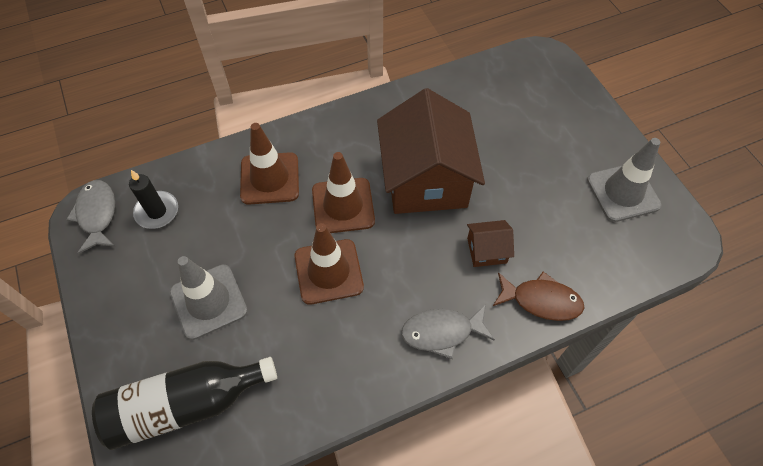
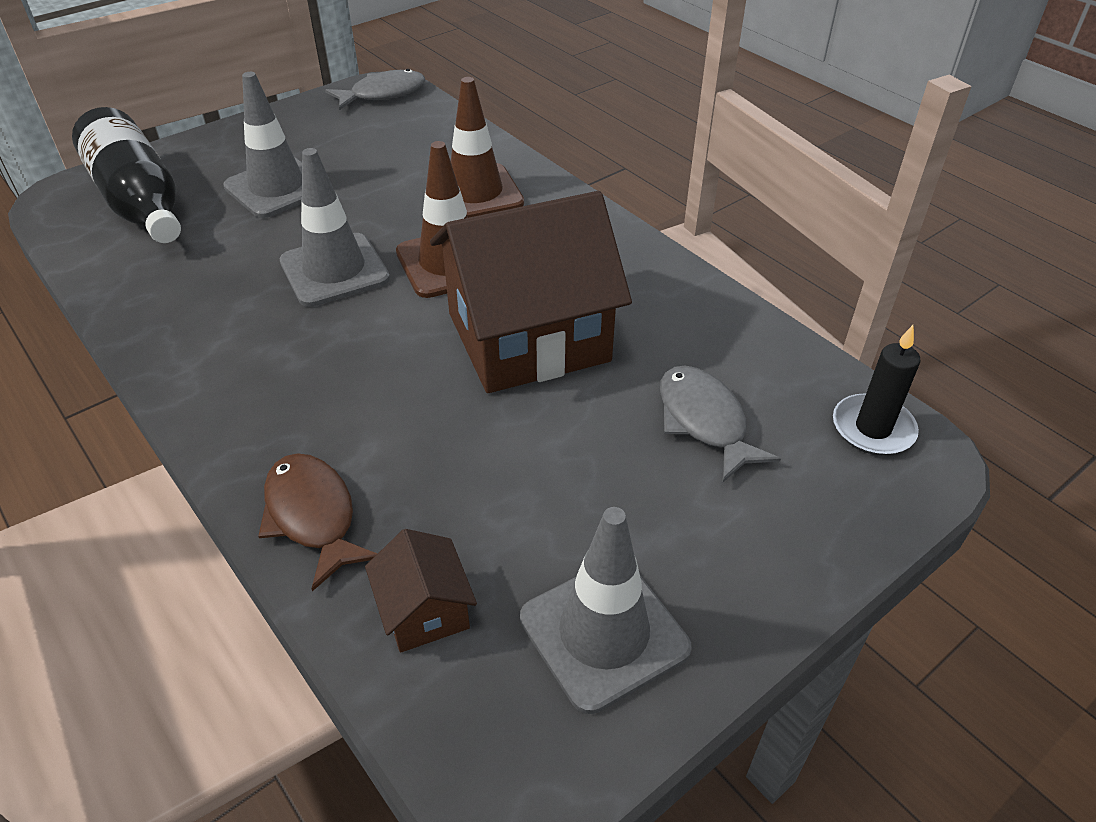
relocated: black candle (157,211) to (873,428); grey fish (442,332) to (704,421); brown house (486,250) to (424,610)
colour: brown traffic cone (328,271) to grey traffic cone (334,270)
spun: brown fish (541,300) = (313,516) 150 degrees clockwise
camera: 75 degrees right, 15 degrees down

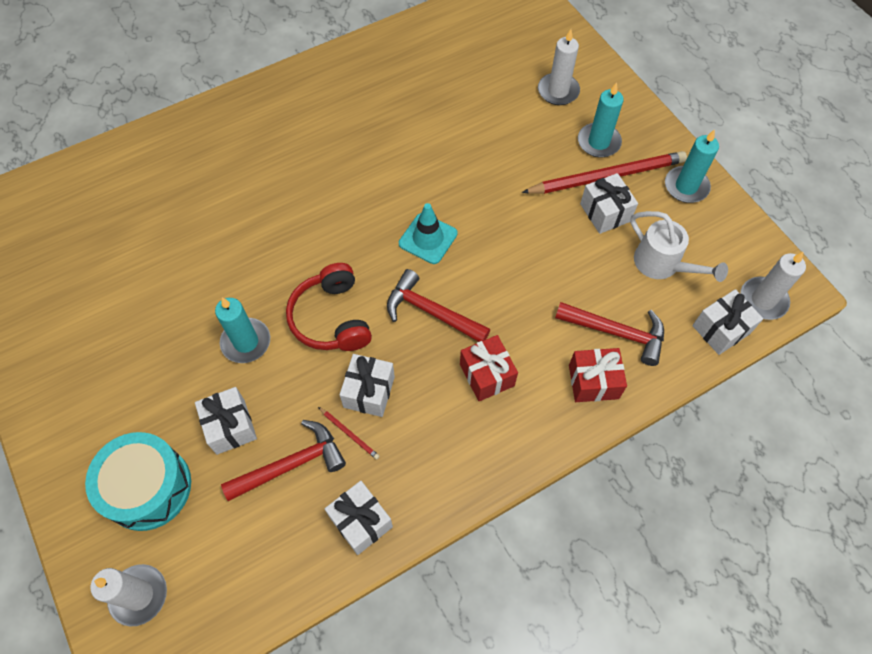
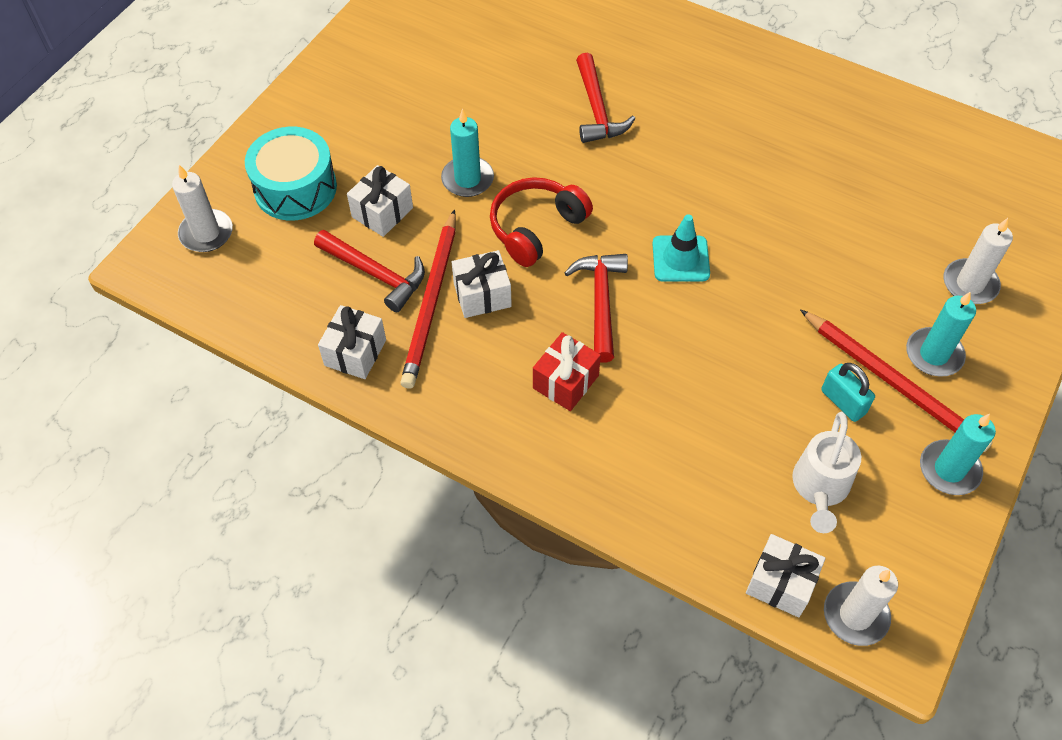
missing: red gift (593,382)
relocated: red hammer (617,332) to (597,109)
exchanged: white gift (605,212) to turquoise padlock (843,402)
size: red pencil (349,433) = (431,301) x2.49
camera: 60 degrees right, 5 degrees down

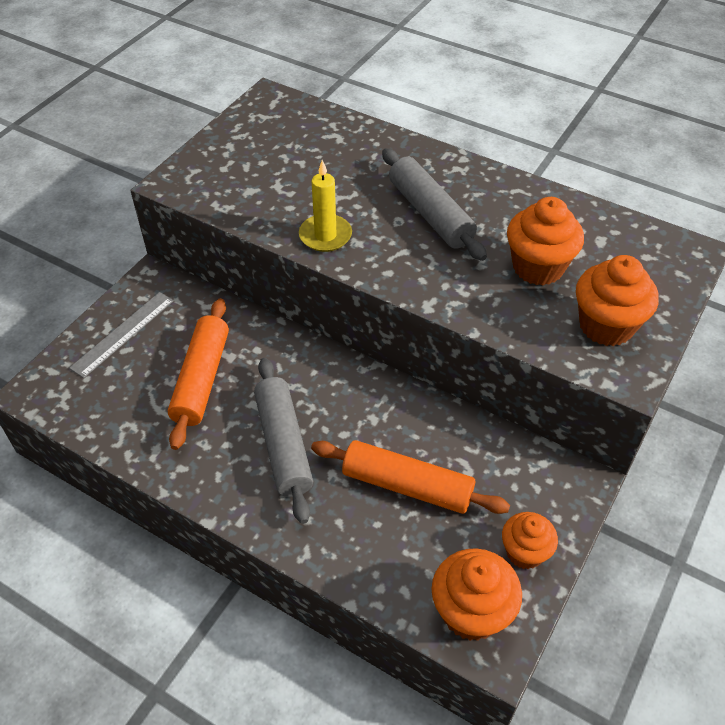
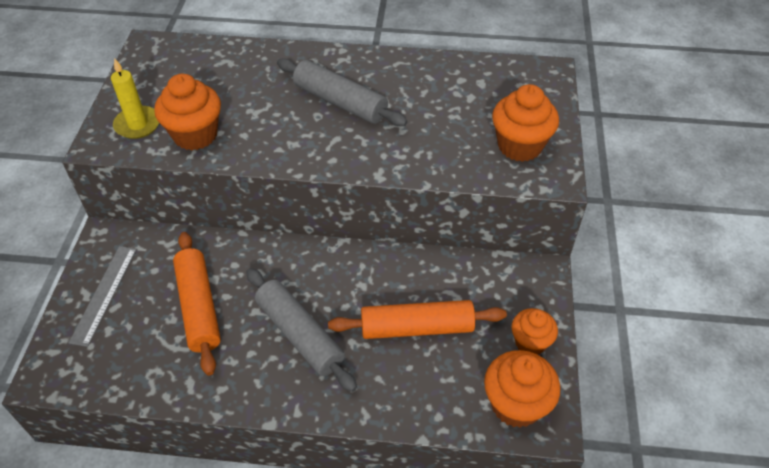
relocated: yellow candle (325,235) to (138,124); orange cupcake (538,267) to (195,135)
camera: 25 degrees left, 0 degrees up

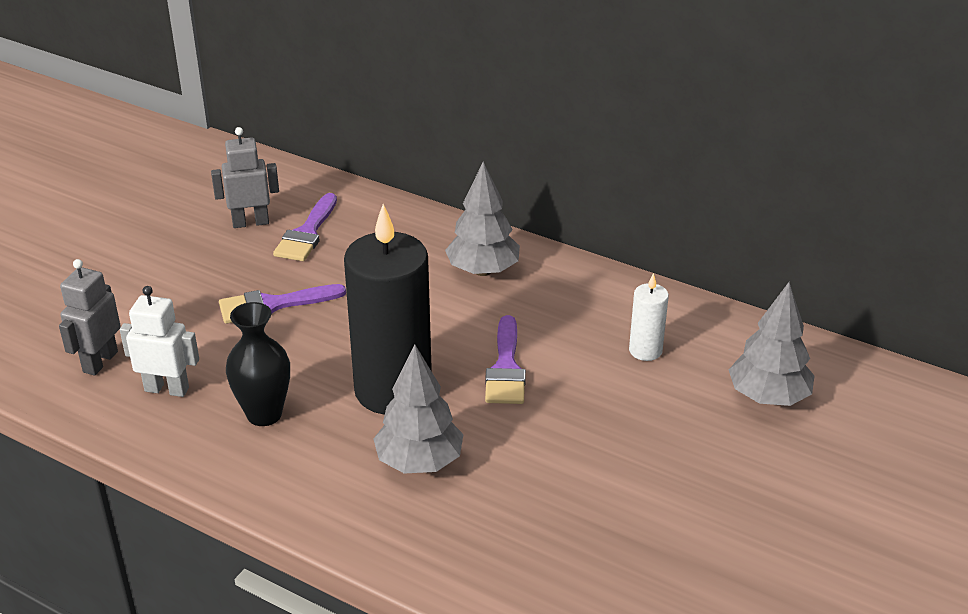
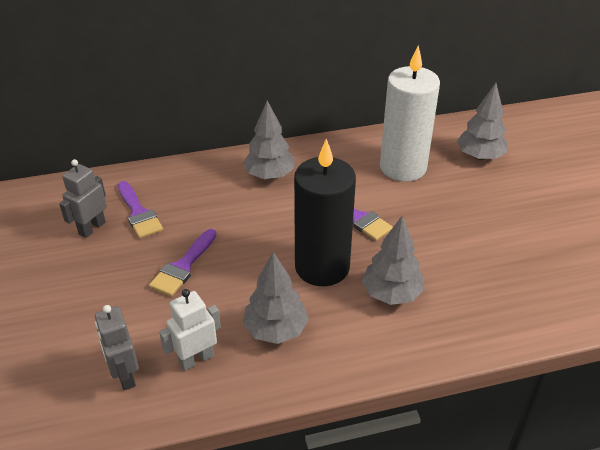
exchanged: black vase (264,414) to grey tree (276,330)
size: white candle (645,350) = (403,167) x2.23
camera: 45 degrees left, 5 degrees up

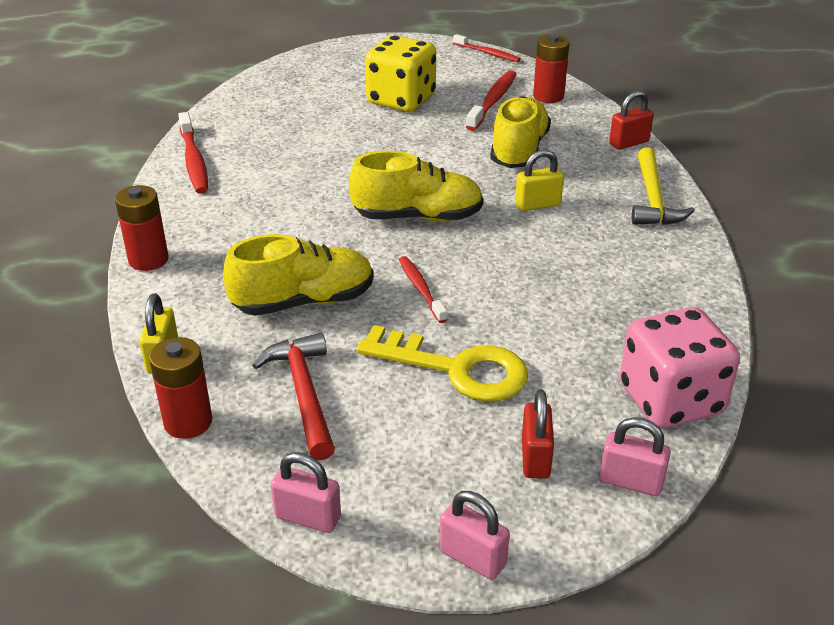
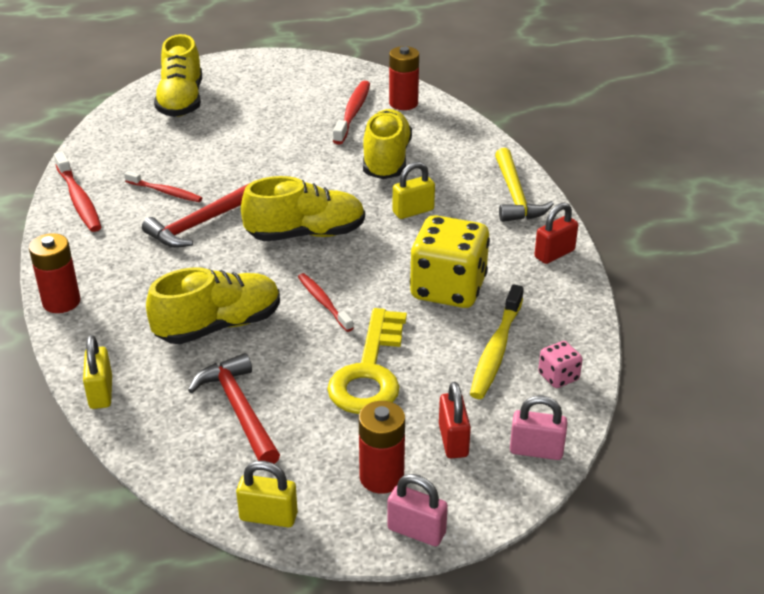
appeared: red hammer (198,224); yellow shoe (181,101); yellow toothbrush (496,350)
relocated: red battery (188,422) to (381,477); yellow dice (401,100) to (448,289); red toothbrush (487,53) to (165,192); red padlock (629,143) to (554,254)
colour: pink padlock (308,517) to yellow padlock (268,516)
spun: yellow key (455,369) = (369,371) 90 degrees clockwise
size: pink dice (670,400) = (558,377) x0.45
camera: 10 degrees left, 0 degrees up

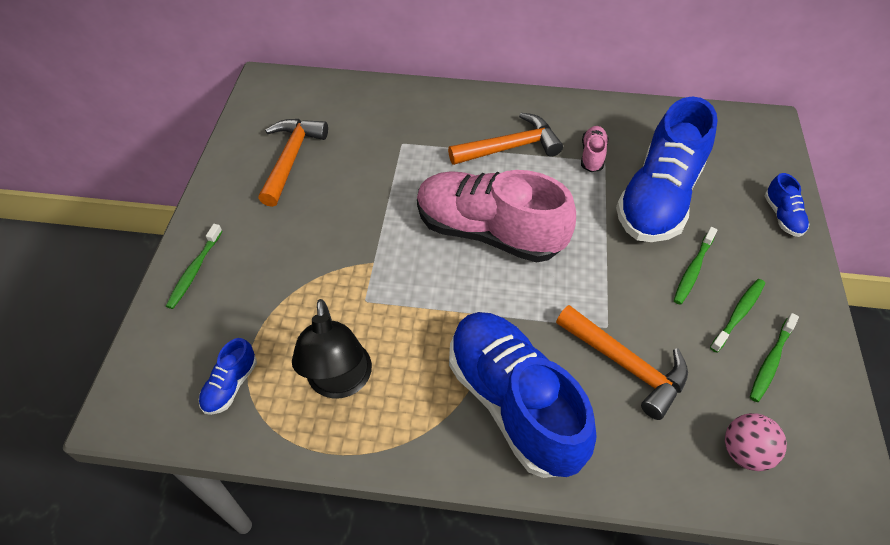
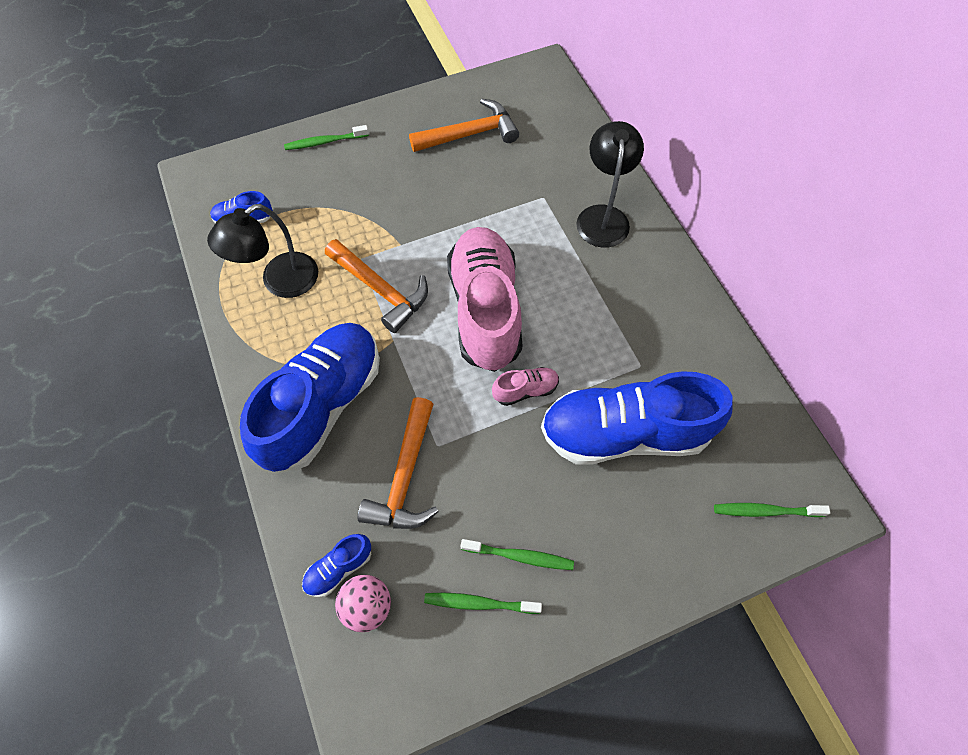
appeared: black lamp (603,216)
relocated: orange hammer (510,147) to (381,290); pink shoe (592,155) to (525,390); green toothbrush (693,270) to (765,511); blue shoe (782,216) to (339,568)
camera: 60 degrees right, 10 degrees up

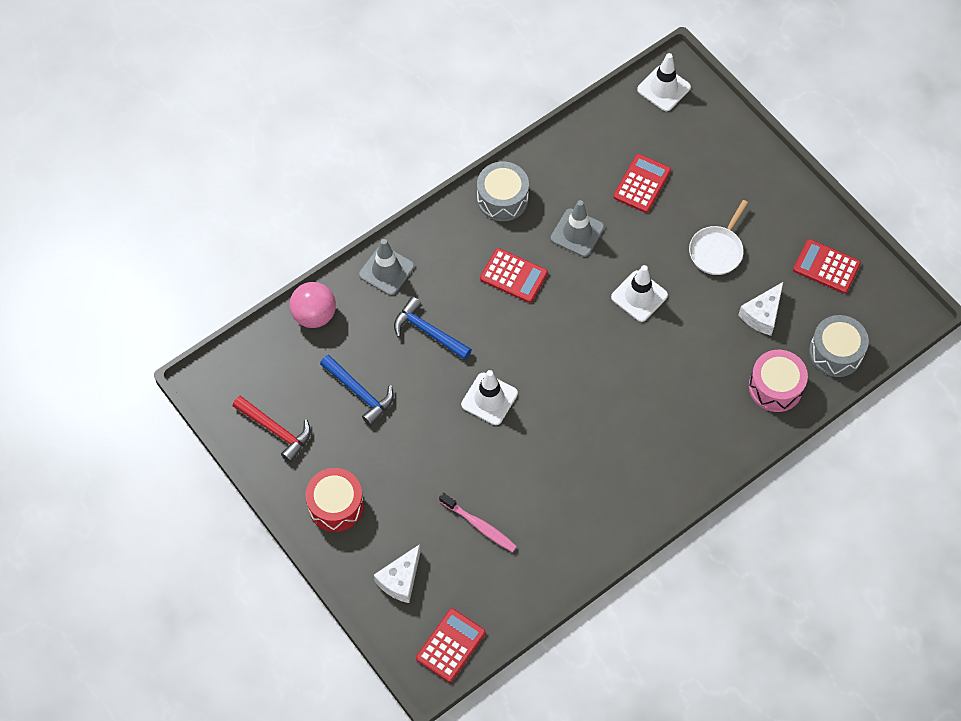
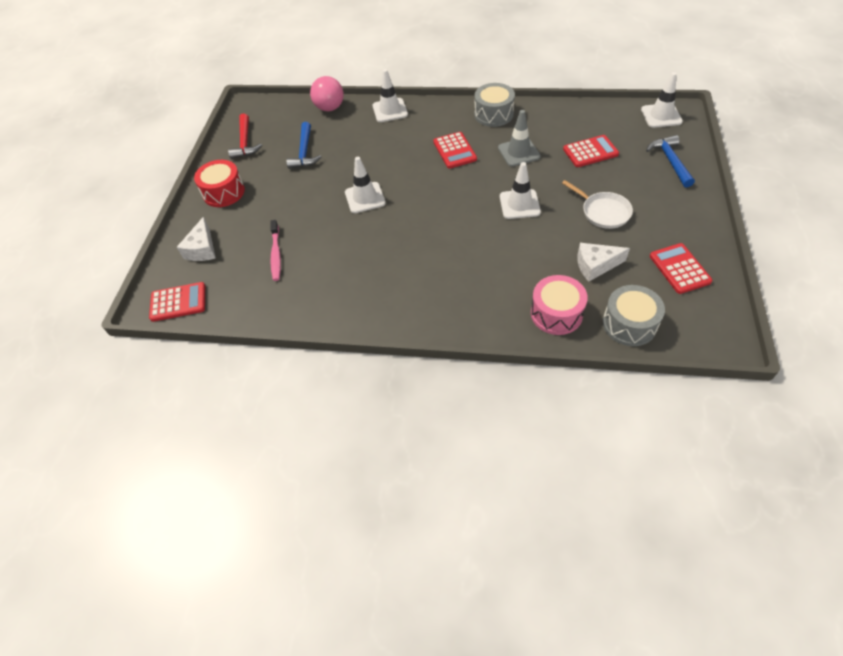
relocated: blue hammer (428,332) to (670,161)
colour: grey traffic cone (386,270) to white traffic cone (390,110)
spun: white cheese (400,579) = (202,249) 75 degrees counterclockwise; white pan (717,250) = (603,212) 120 degrees counterclockwise
camera: 50 degrees right, 10 degrees down

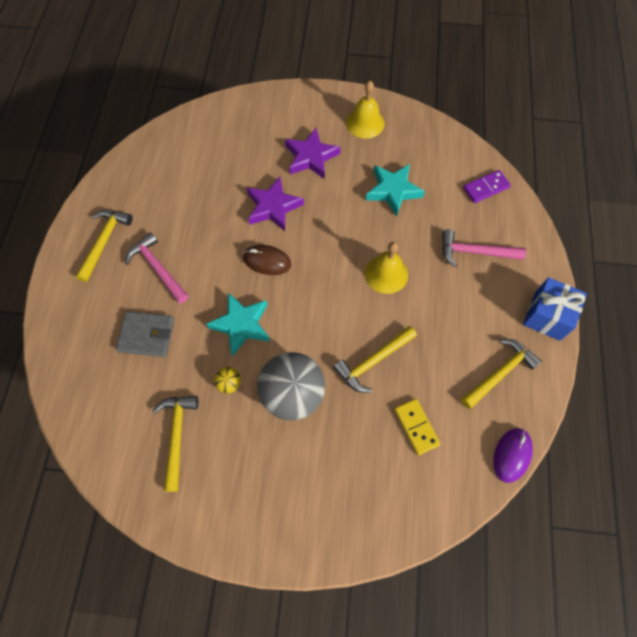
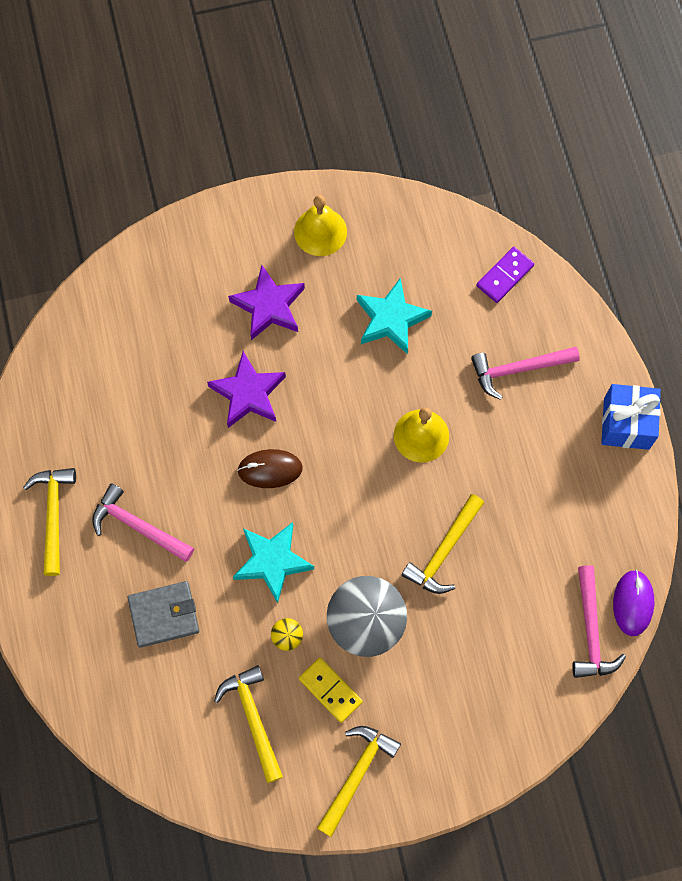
appeared: pink hammer (591,630)
relocated: yellow domino (416,427) to (330,690); yellow hammer (499,373) to (356,774)
camera: 20 degrees left, 5 degrees up

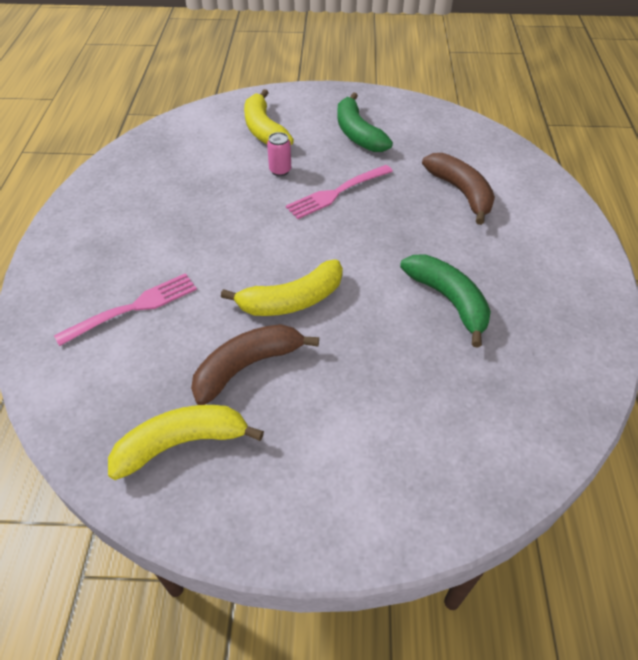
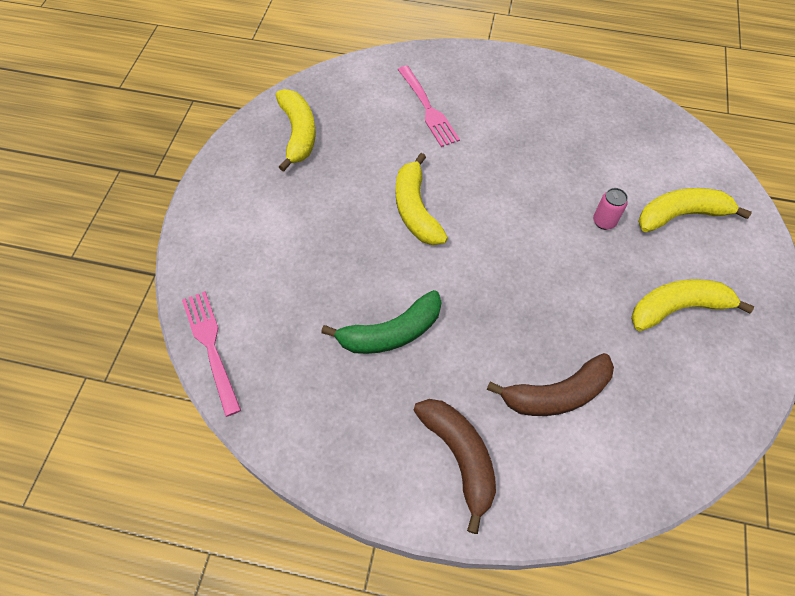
relocated: brown banana (247,366) to (460,457); pink fork (337,193) to (211,346)
colour: green banana (357,134) to yellow banana (677,308)
camera: 100 degrees right, 10 degrees up

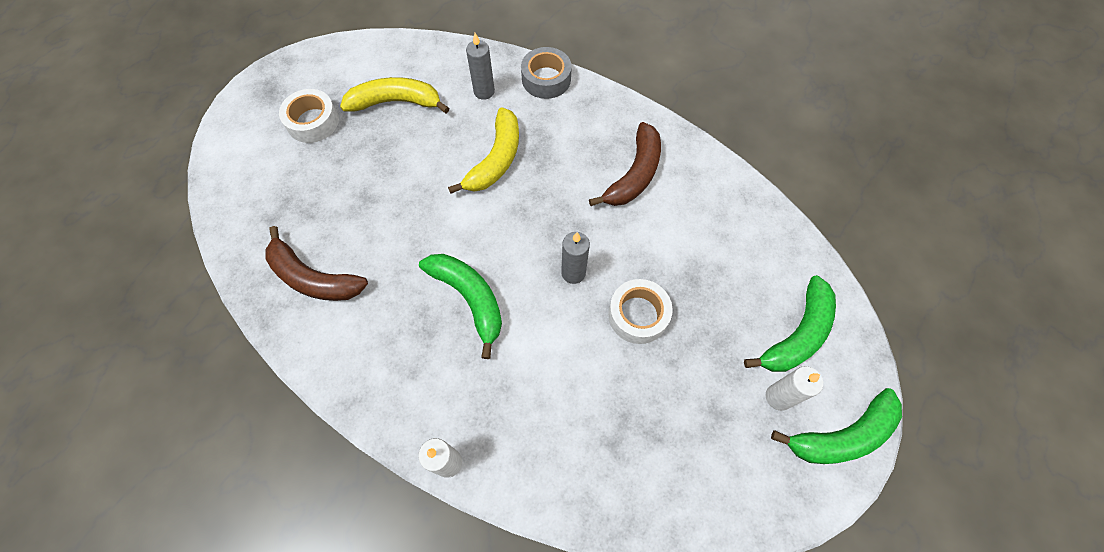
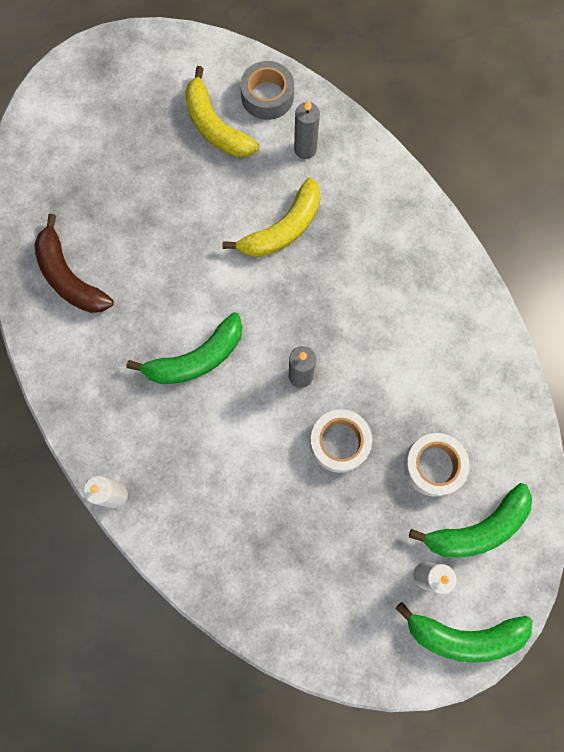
missing: brown banana (634,174)
relocated: white tape (313,122) to (433,466); grey tape (546,79) to (267,96)
spun: yellow banana (396,102) = (215,126) 150 degrees counterclockwise; green banana (469,299) = (196,358) 75 degrees clockwise
camera: 25 degrees right, 10 degrees up

